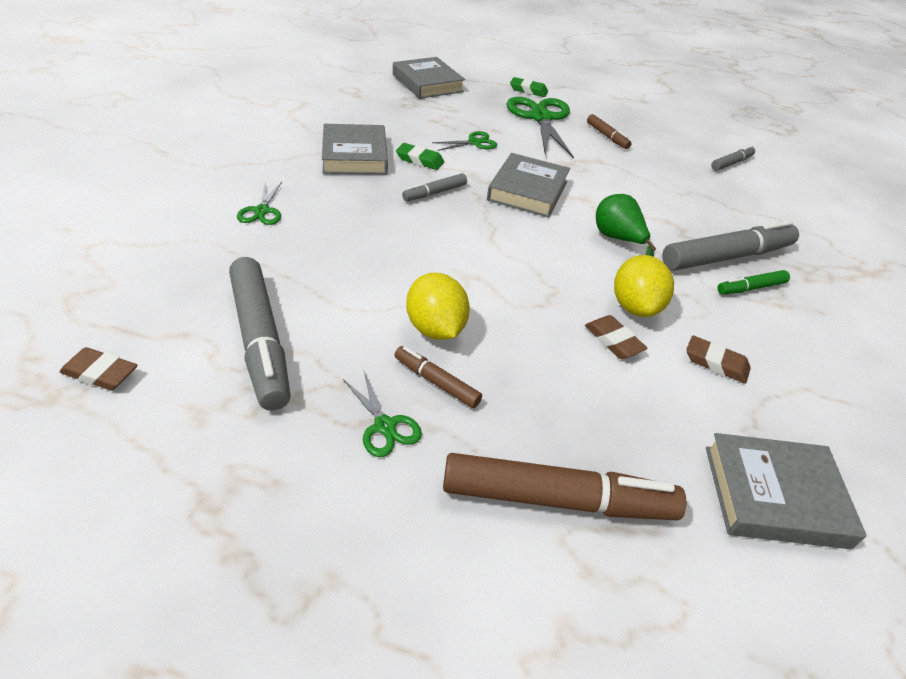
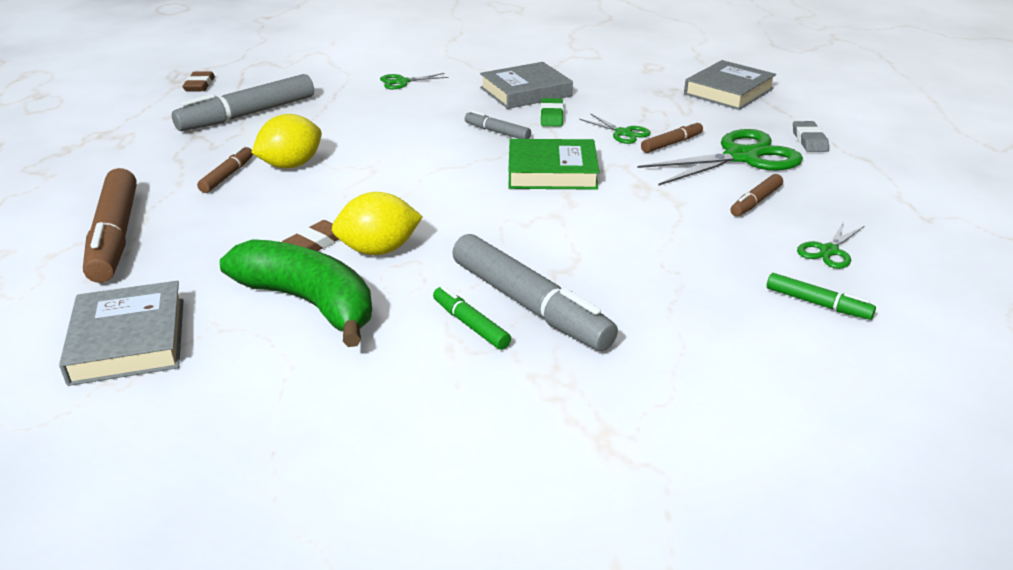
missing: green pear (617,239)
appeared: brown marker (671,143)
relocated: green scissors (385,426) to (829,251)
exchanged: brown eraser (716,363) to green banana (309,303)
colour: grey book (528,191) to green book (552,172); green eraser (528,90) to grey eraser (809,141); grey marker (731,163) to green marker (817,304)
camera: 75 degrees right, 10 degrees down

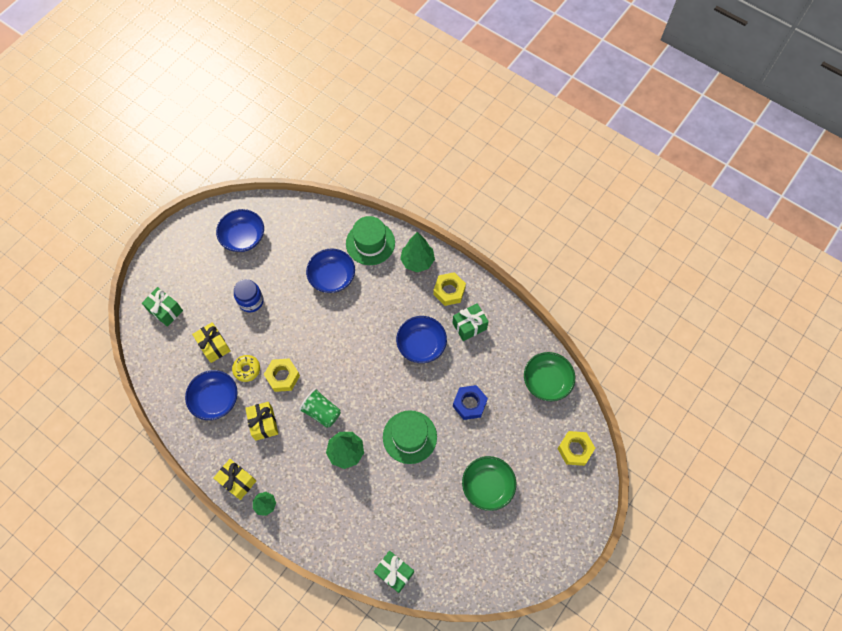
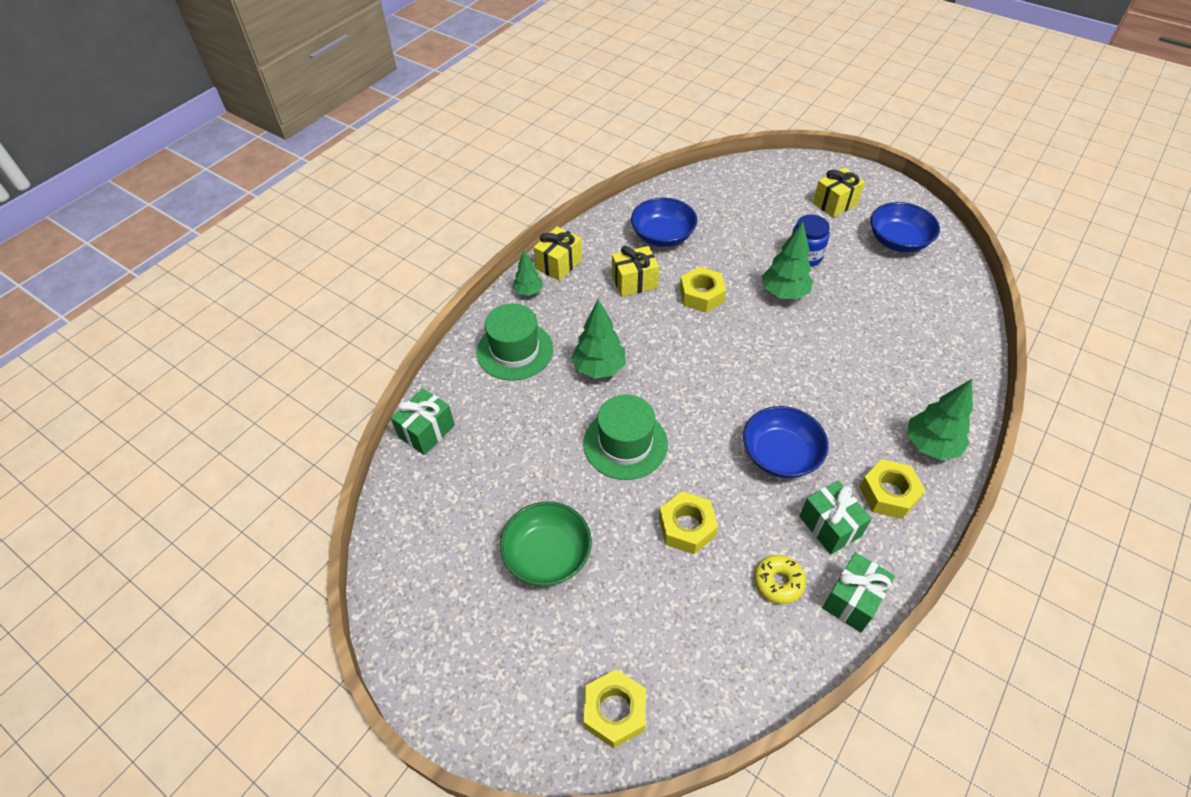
missing: green cup (321,412); blue bowl (332,277); green bowl (547,381)
appeared: green tree (784,293)
relocated: green gift (165,311) to (852,600); yellow gift (214,346) to (835,203); yellow donut (247,369) to (778,582); green hat (370,243) to (515,350)
colour: blue nut (469,404) to yellow nut (686,527)
camera: 90 degrees right, 15 degrees down

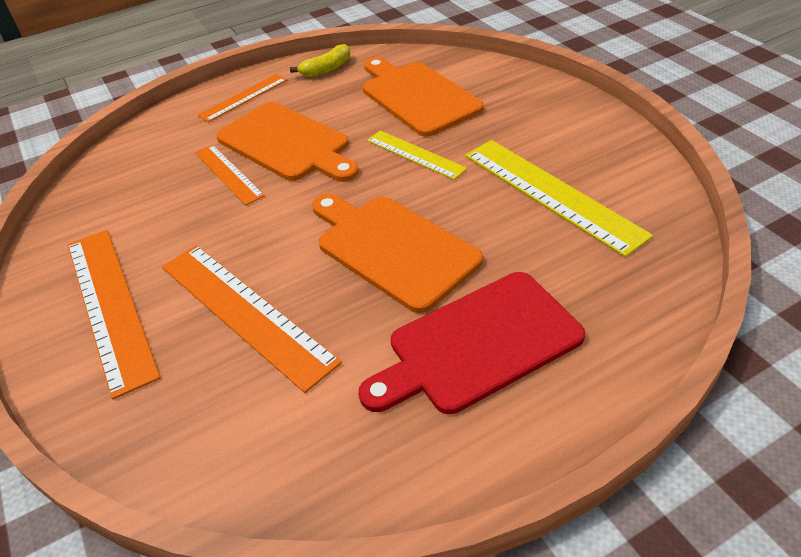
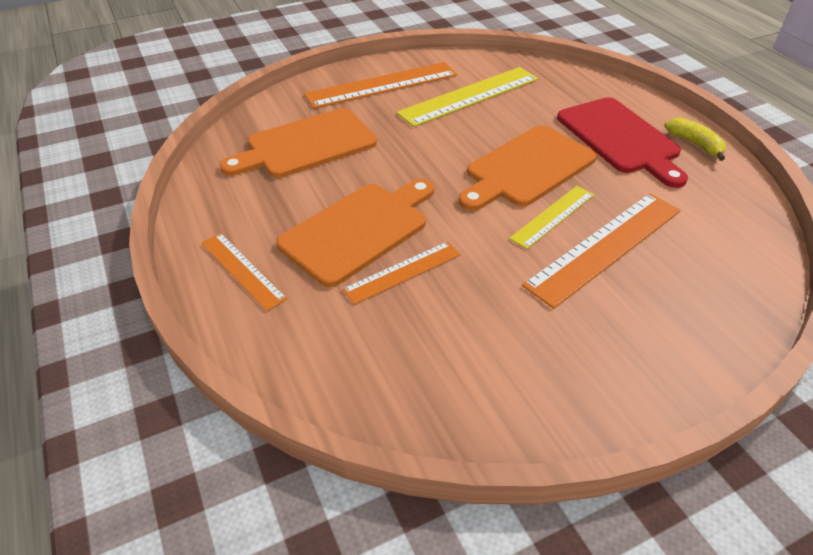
relocated: orange ruler (109,306) to (382,85); yellow banana (327,69) to (695,144); yellow ruler (415,154) to (553,216)
camera: 90 degrees left, 0 degrees up

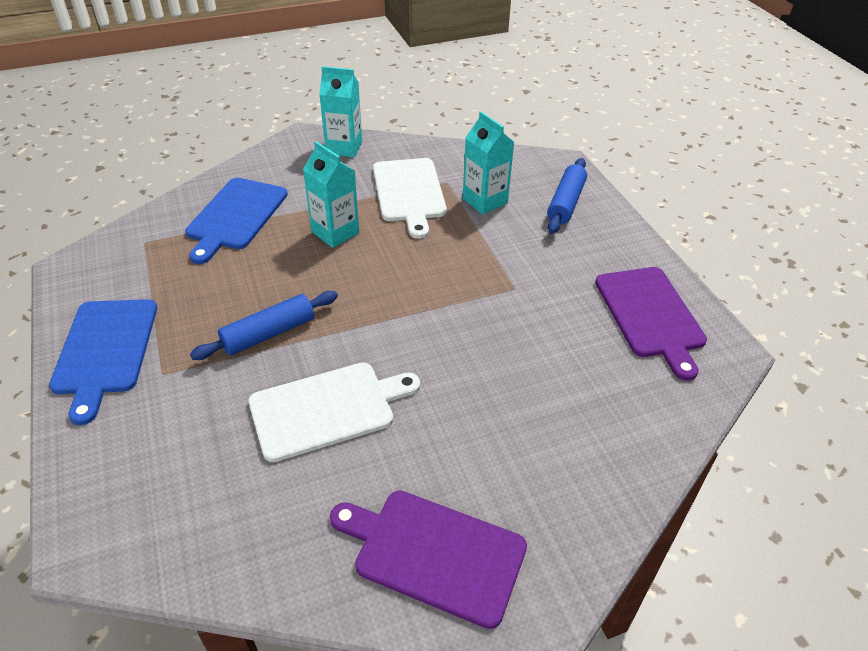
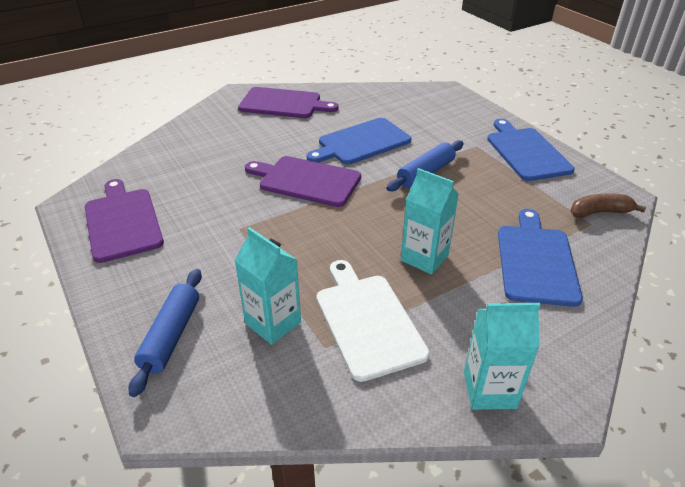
appeared: purple cutting board (306,181); brown banana (599,212)
colour: white cutting board (327,409) to blue cutting board (361,142)
camera: 170 degrees right, 5 degrees down

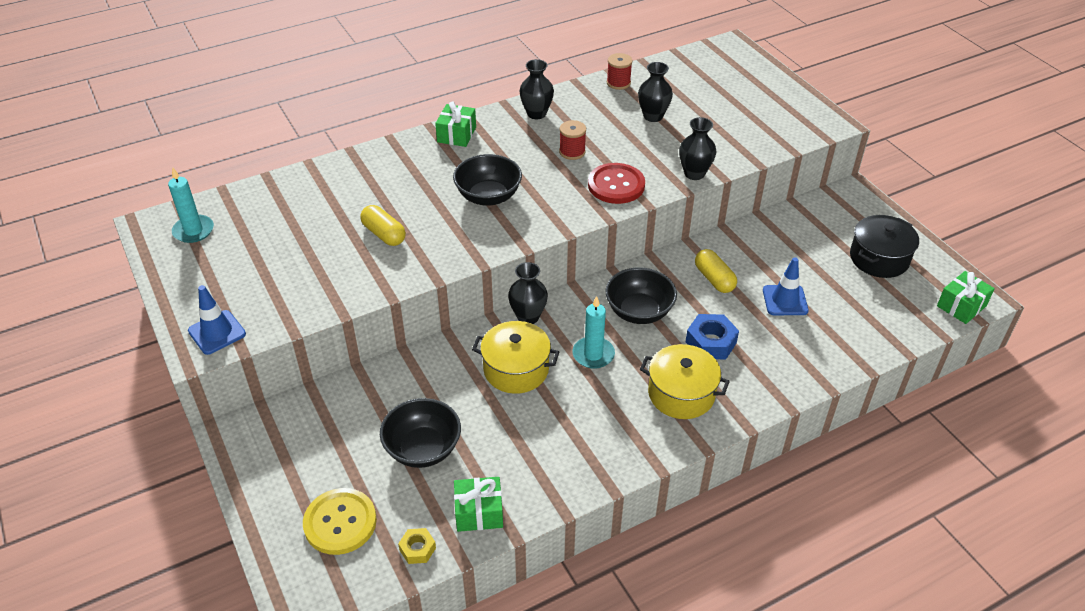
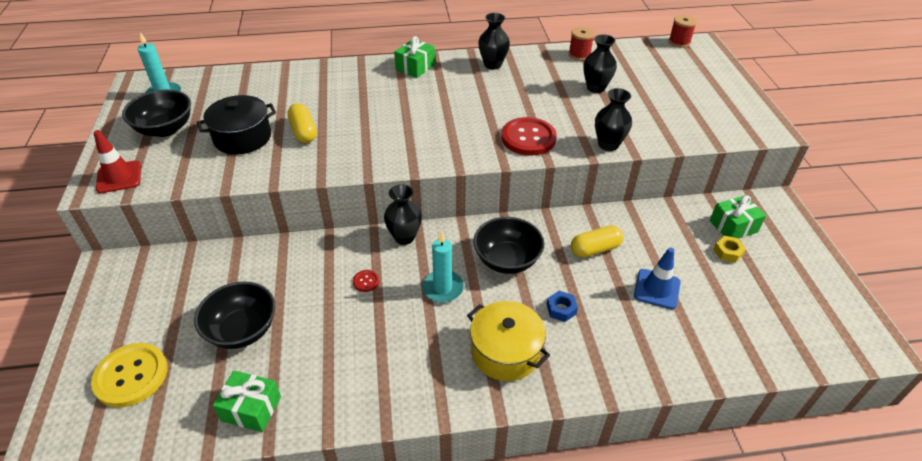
relocated: yellow nut (417,549) to (727,252); black bowl (488,196) to (165,129); red spool (572,152) to (679,42); black pot (879,258) to (242,137); green gift (961,306) to (733,226)
exchanged: yellow pot (516,369) to red button (366,281)
colour: blue traffic cone (217,332) to red traffic cone (119,177)
spun: yellow capsule (714,279) = (595,249) 75 degrees clockwise
size: blue nut (711,342) = (561,309) x0.60
camera: 20 degrees right, 0 degrees up

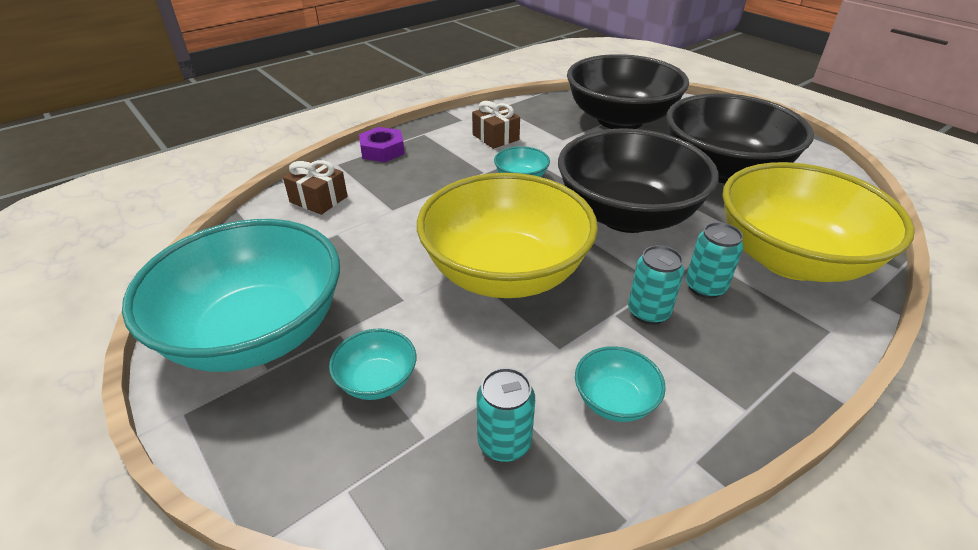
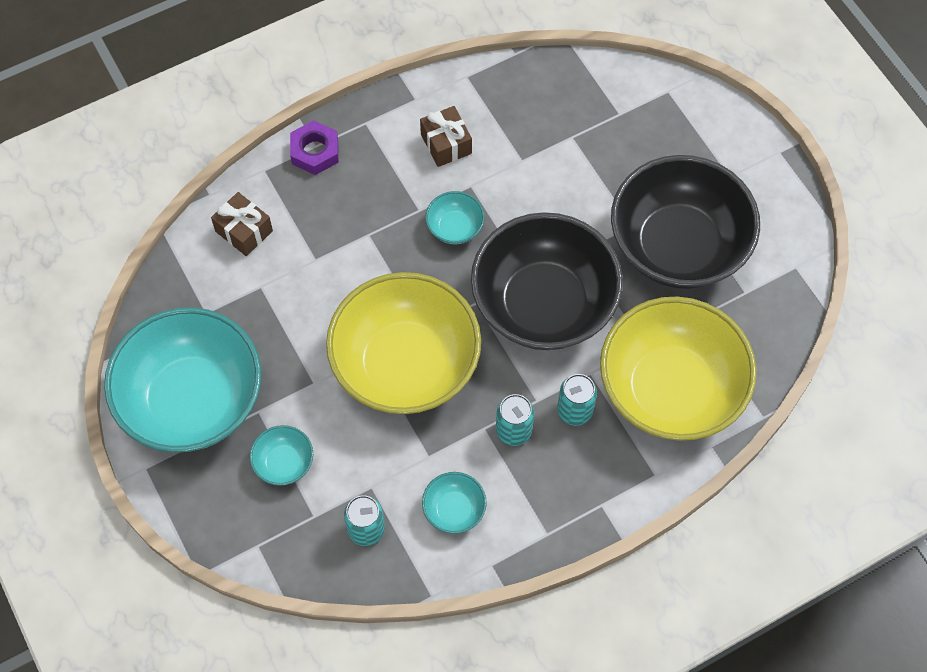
missing: black bowl (620,120)
camera: 10 degrees right, 25 degrees up

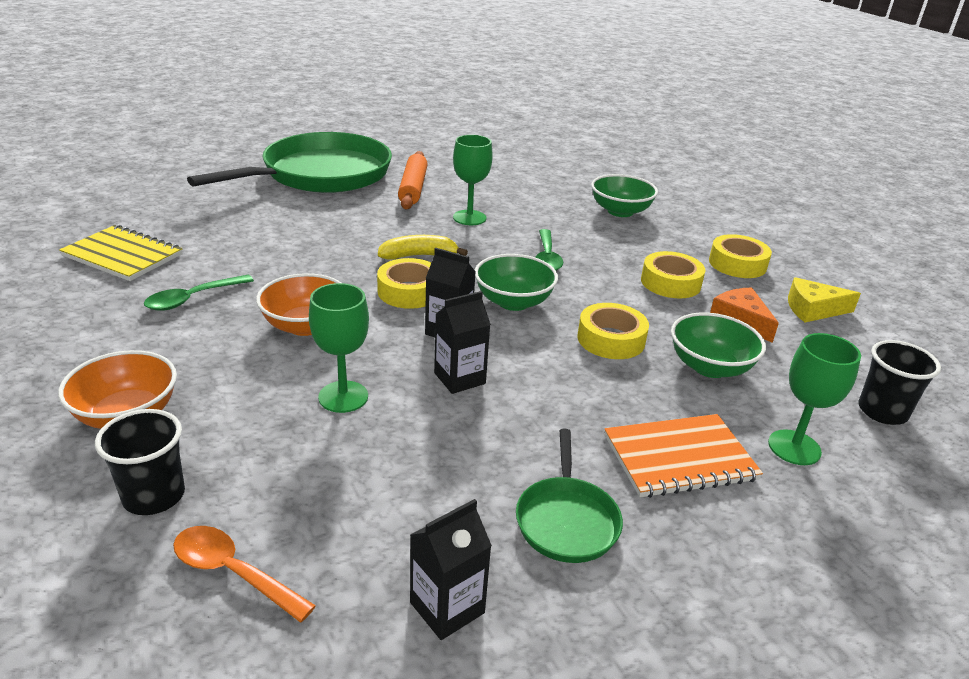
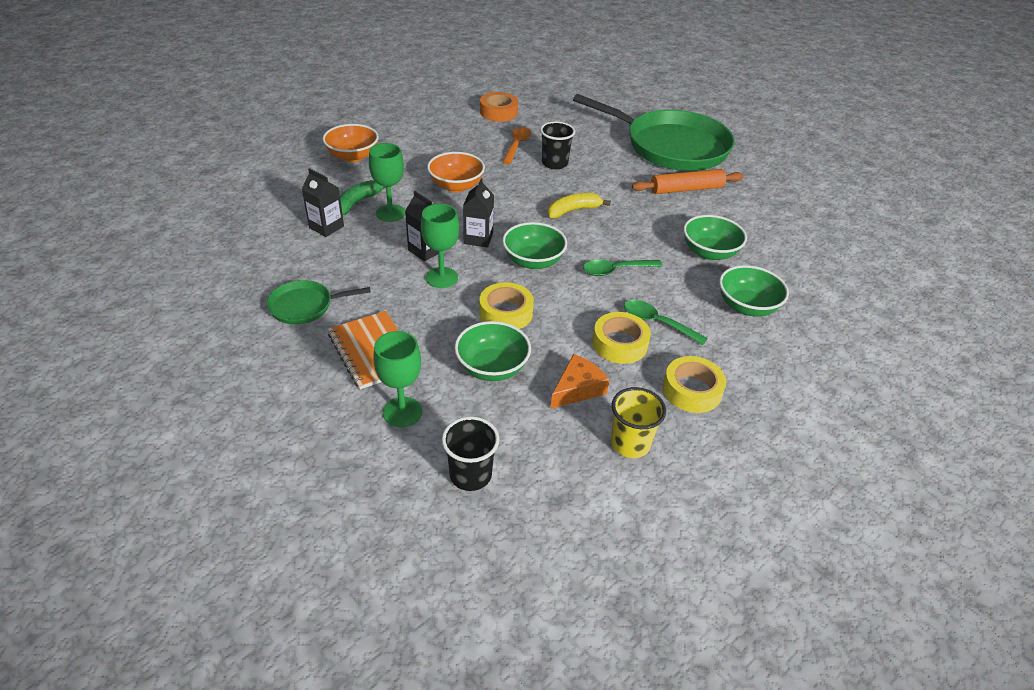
missing: yellow tape (409,291)
appeared: green banana (358,202); green bowl (709,252)
relocated: black cup (154,496) to (554,163); green spoon (192,299) to (657,322); orange spoon (233,572) to (517,145); black carton (447,608) to (326,227); green goblet (469,218) to (441,277)
exchanged: yellow notebook (123,255) to orange tape (498,112); yellow cheese (813,309) to yellow cup (630,443)
spun: yellow banana (419,256) = (573,210) 90 degrees counterclockwise
camera: 75 degrees right, 10 degrees up

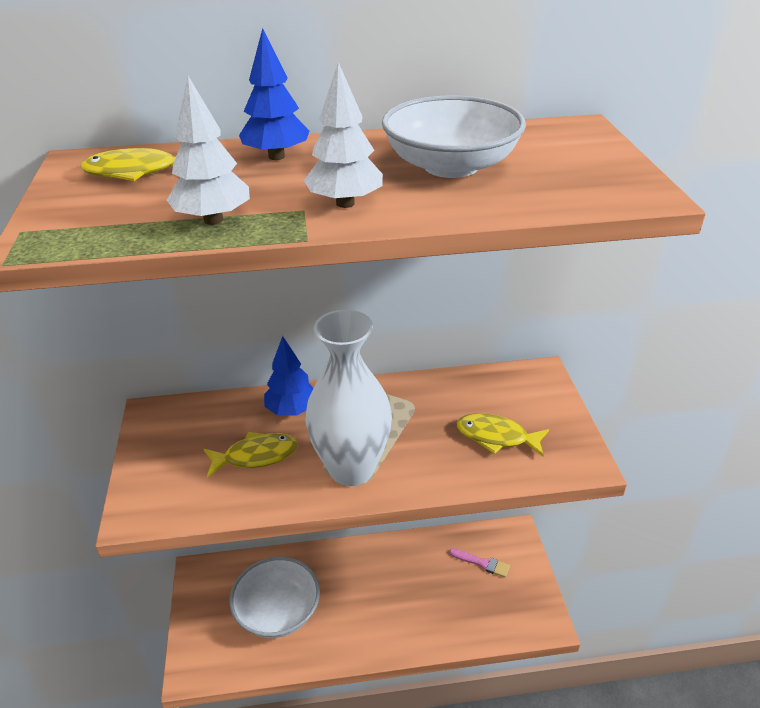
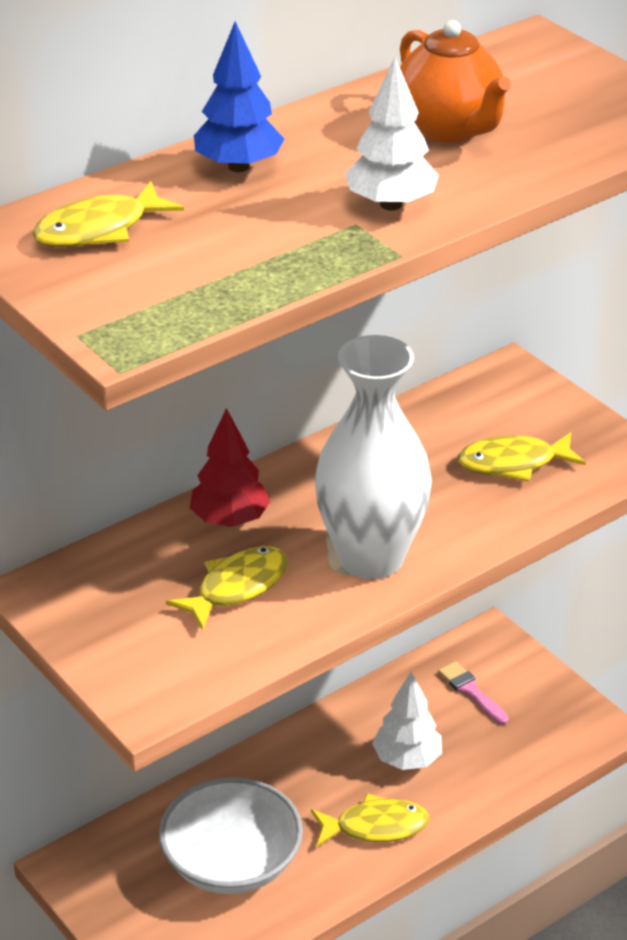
appeared: yellow fish (375,827)
relocated: white tree (213,220) to (407,759)
exchanged: white bowl (451,166) to orange teapot (449,129)
colour: blue tree (291,410) to red tree (229,520)
spun: pink brush (482,563) = (471,691) 120 degrees counterclockwise
camera: 30 degrees left, 0 degrees up

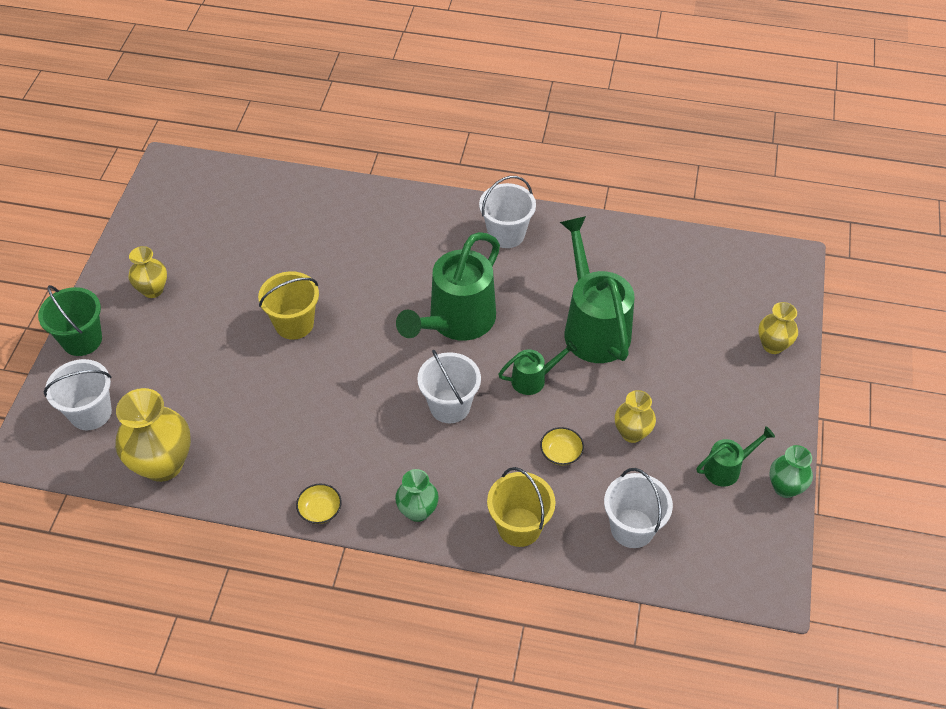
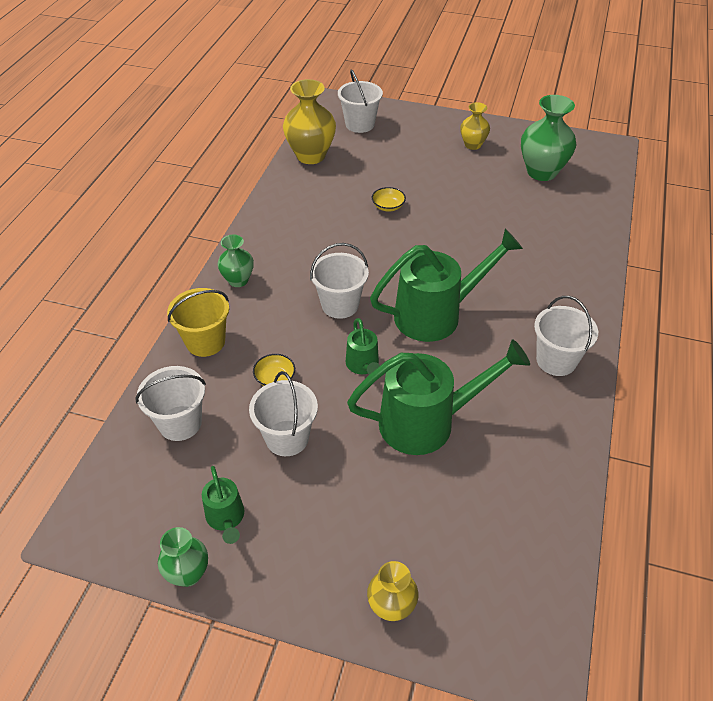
missing: green bucket (82,340); yellow bucket (294,324)
appeared: green vase (541,172)
relocated: yellow bowl (320,510) to (388,206)
exchanged: yellow vase (632,433) to white bucket (287,438)
spun: green watering can (456,322) = (437,314) 120 degrees clockwise
camera: 95 degrees right, 5 degrees down

